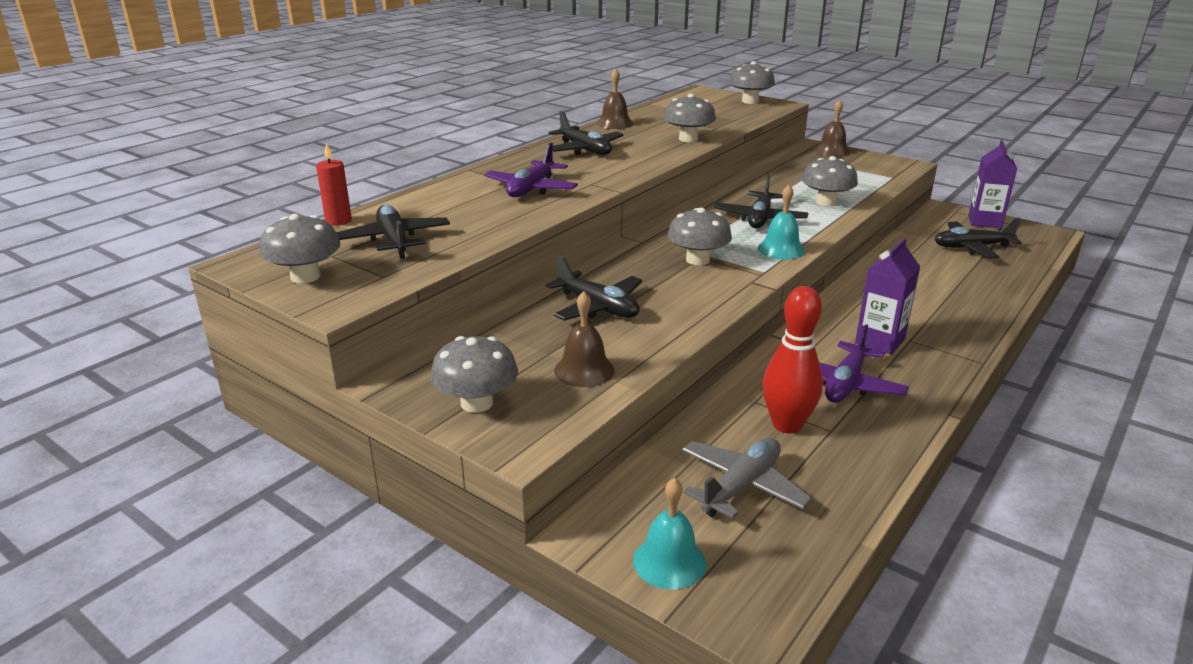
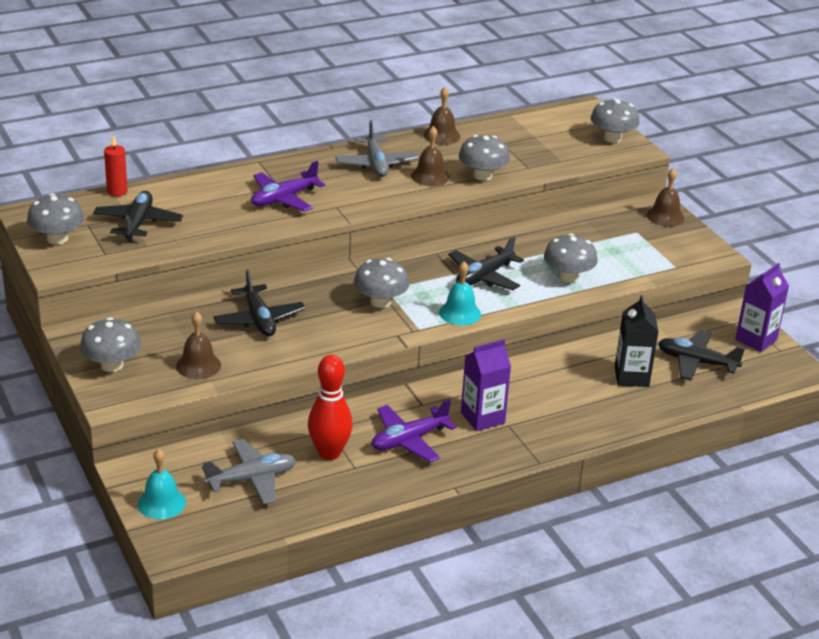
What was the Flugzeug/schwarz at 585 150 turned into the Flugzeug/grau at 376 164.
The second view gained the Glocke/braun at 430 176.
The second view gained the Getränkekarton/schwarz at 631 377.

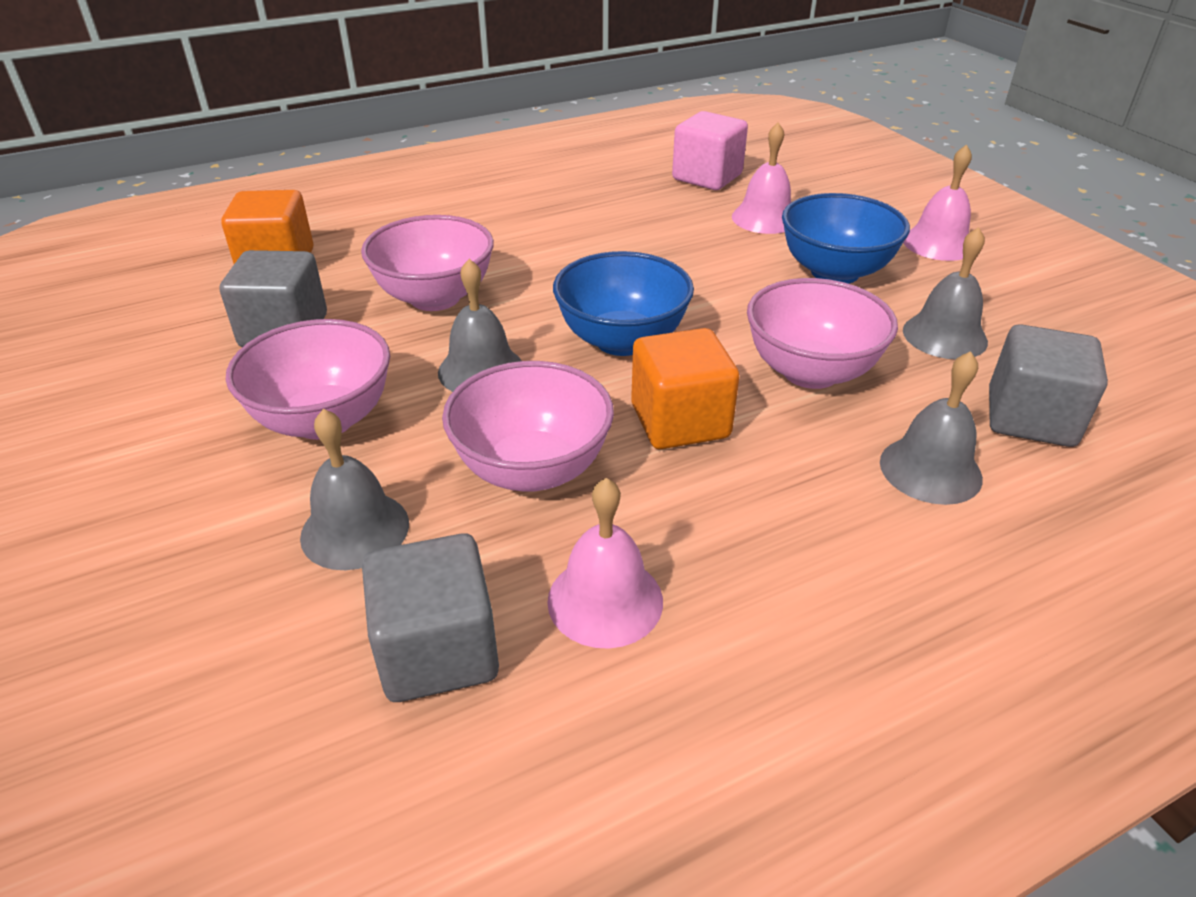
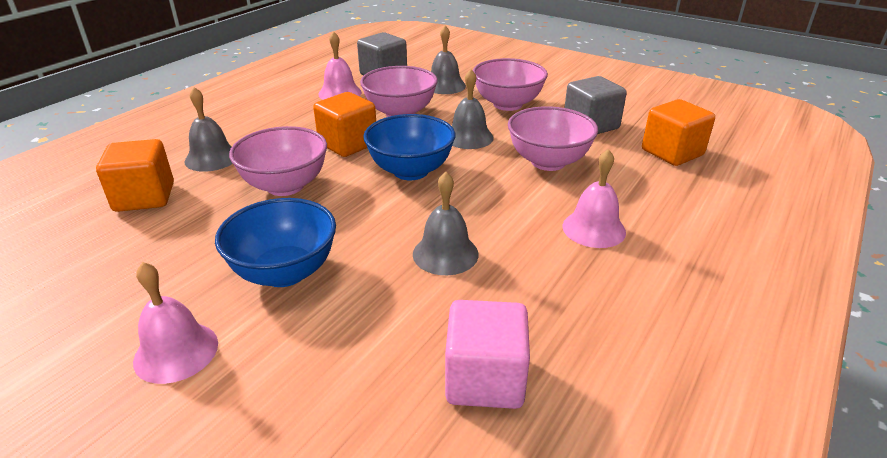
The Glocke/rosa ended up elsewhere, having gone from 765 218 to 593 229.
The Glocke/grau ended up elsewhere, having gone from 944 336 to 445 254.
What was the Kubus/grau at 1030 418 turned into the Kubus/orange at 144 197.

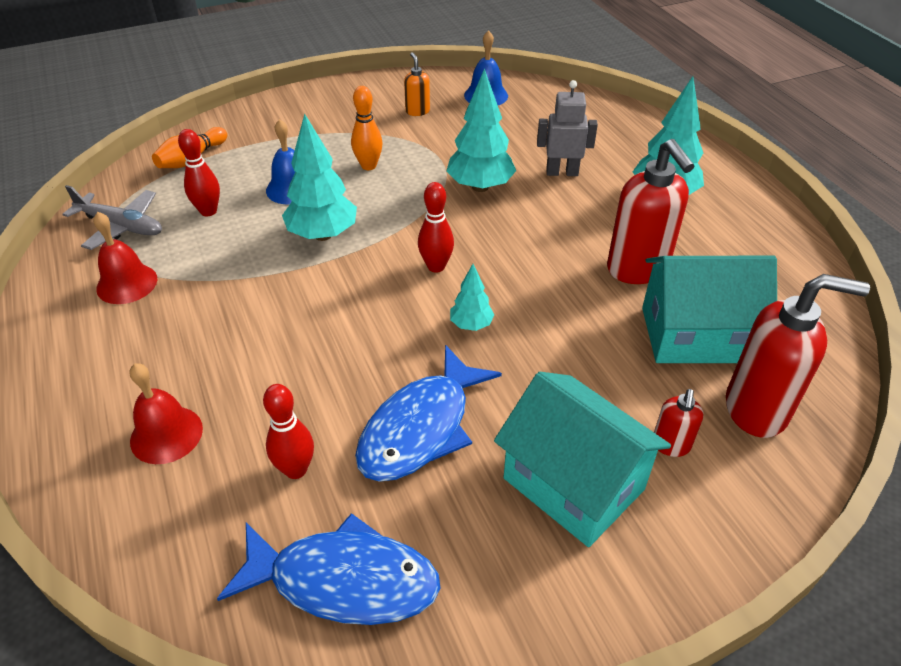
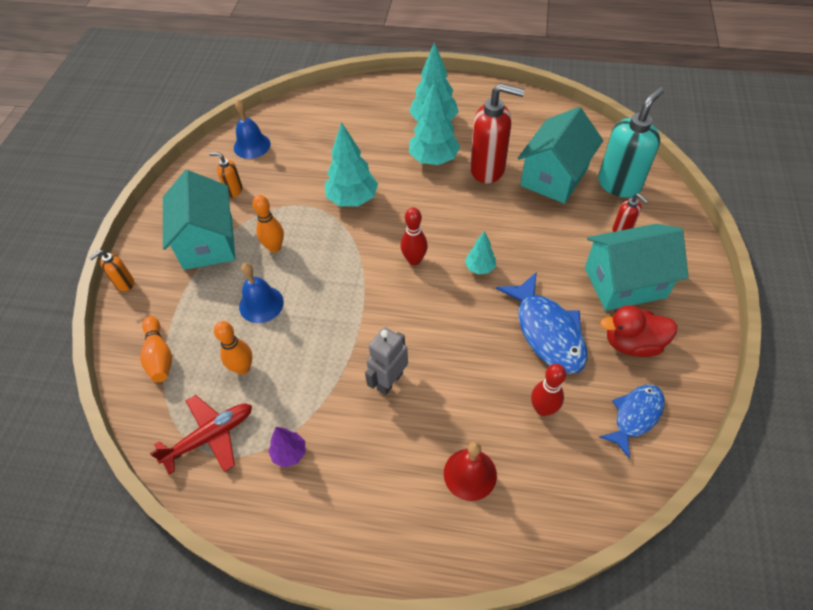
What was the Flugzeug/grau at 121 226 turned into the Flugzeug/rot at 210 437.
Where the Glocke/rot stood at 127 283, the Baum/lila came to stand at 289 453.
What was the Bowlingkegel/rot at 208 211 turned into the Bowlingkegel/orange at 243 368.
The size of the Fisch/blau at 344 580 changed by a factor of 0.64.
The Baum/türkis ended up elsewhere, having gone from 322 235 to 433 160.
The Roboter/grau ended up elsewhere, having gone from 562 172 to 389 381.
What was the Seifenspender/rot at 757 409 turned into the Seifenspender/türkis at 619 184.
The second view gained the Seifenspender/orange at 124 283.
The second view gained the Haus/türkis at 208 242.
The second view gained the Ente/rot at 632 343.

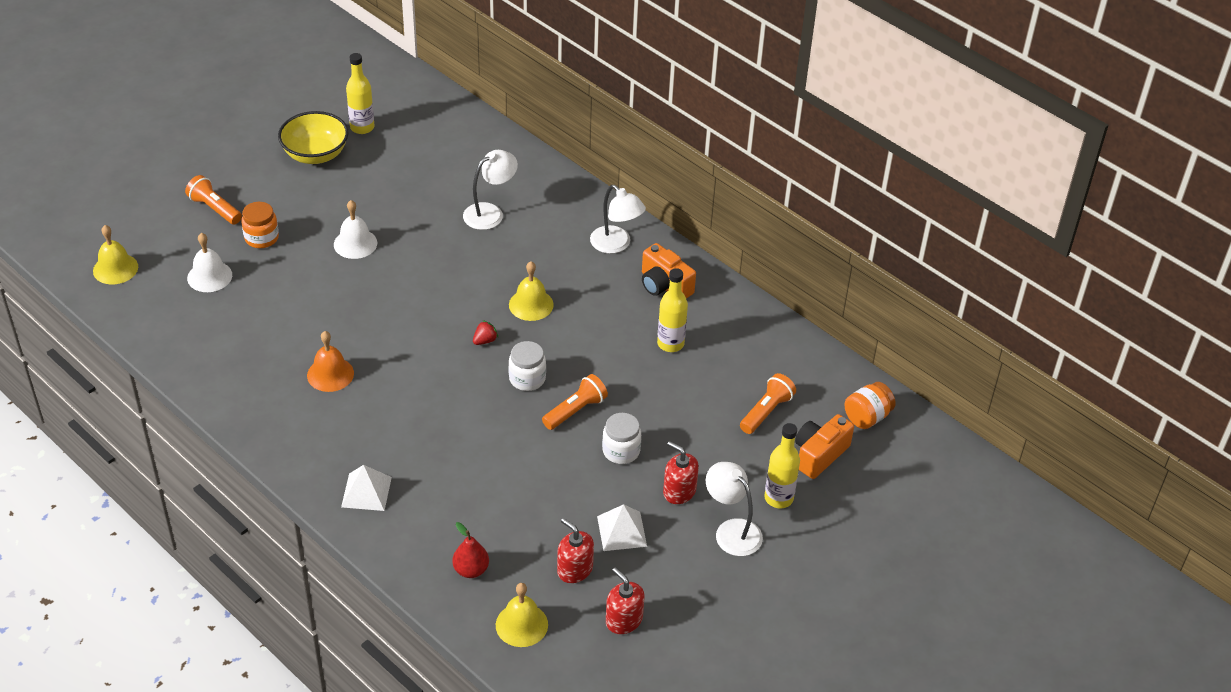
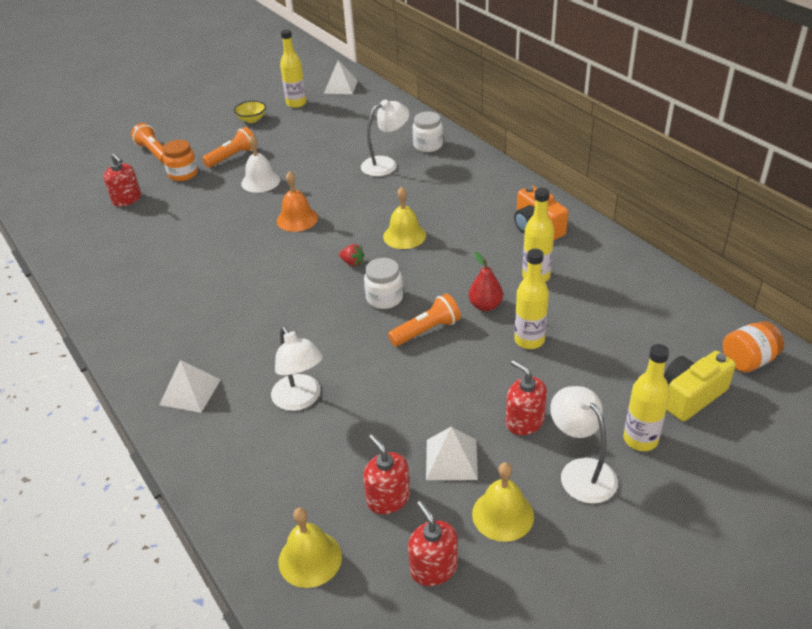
The Glocke/gelb ended up elsewhere, having gone from 115 268 to 503 514.
Where the Glocke/weiß stood at 209 276, the Seifenspender/rot came to stand at 127 199.
The size of the Schüssel/gelb at 315 154 changed by a factor of 0.54.
The Glocke/orange ended up elsewhere, having gone from 330 374 to 297 219.
The Birne/rot ended up elsewhere, having gone from 471 570 to 485 306.
The Erdbeere/rot at 485 340 ended up facing another way, 60 degrees clockwise from before.
The Lampe/weiß ended up elsewhere, having gone from 616 245 to 300 400.
The Einmachglas/weiß ended up elsewhere, having gone from 621 451 to 428 145.
The Taschenlampe/orange ended up elsewhere, having gone from 766 412 to 233 157.
What was the Kamera/orange at 819 455 turned into the Kamera/gelb at 691 396.
The second view gained the Pyramide/weiß at 341 87.
The second view gained the Flasche/gelb at 529 340.

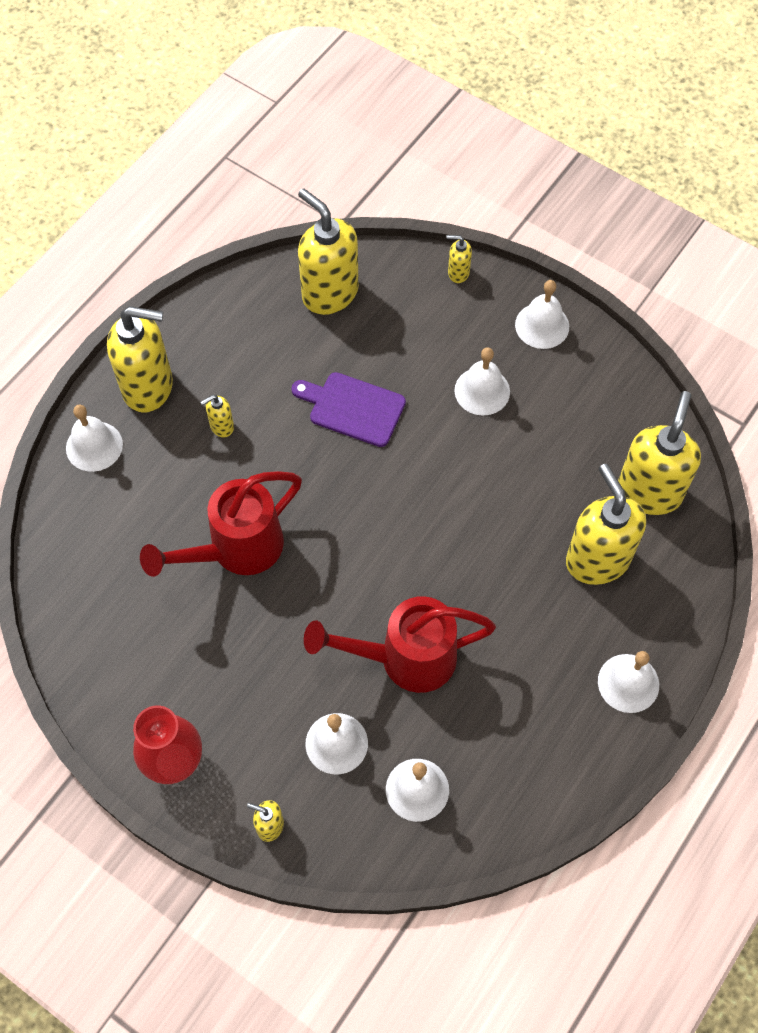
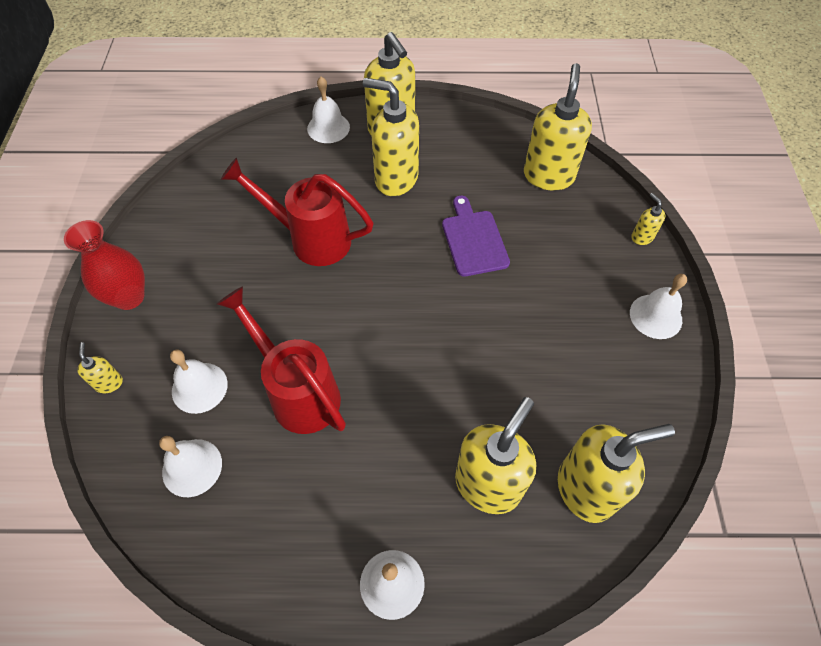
The size of the Seifenspender/gelb at 221 426 changed by a factor of 2.25.
The second view lost the Glocke/weiß at 482 391.

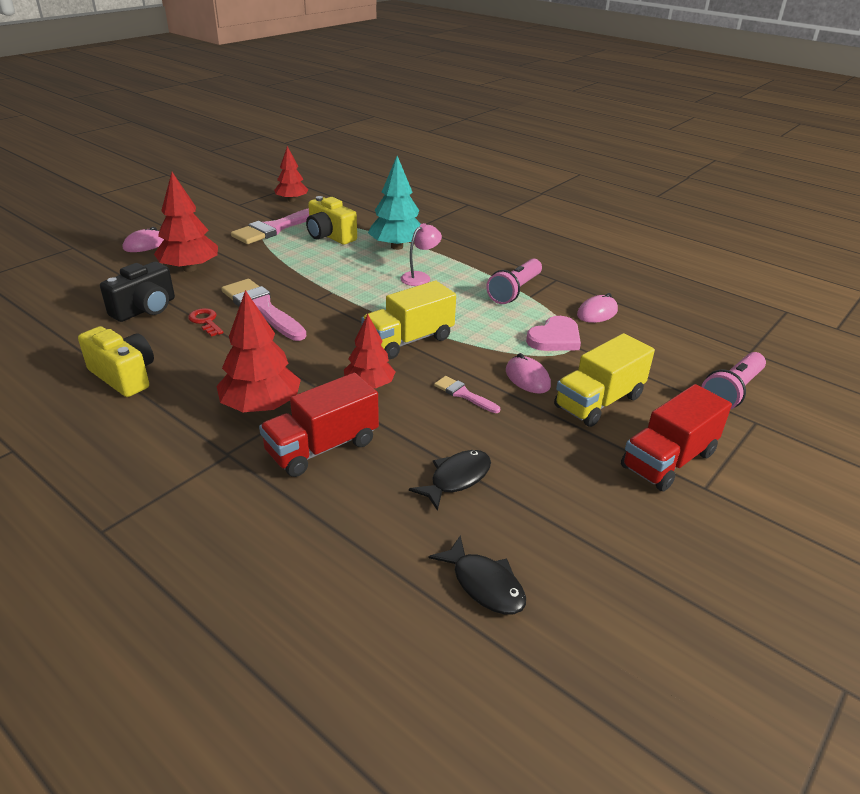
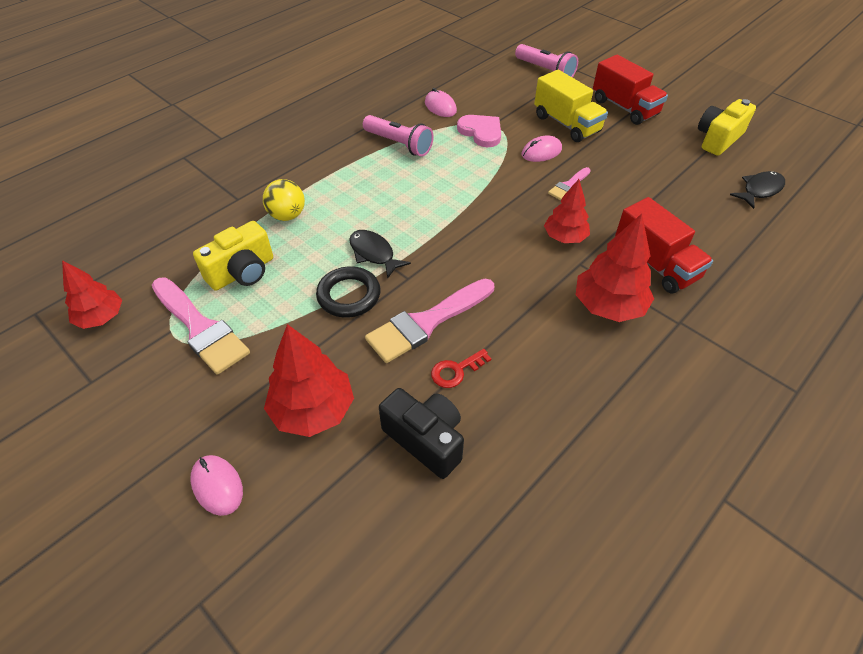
The Kamera/gelb ended up elsewhere, having gone from 124 376 to 718 139.
The second view lost the Lastwagen/gelb at 408 340.
Where the Baum/türkis stood at 397 247, the Ball/gelb came to stand at 287 215.
The second view lost the Lampe/rosa at 420 277.
The Fisch/schwarz ended up elsewhere, having gone from 456 479 to 374 253.
The second view gained the Ring/schwarz at 349 295.

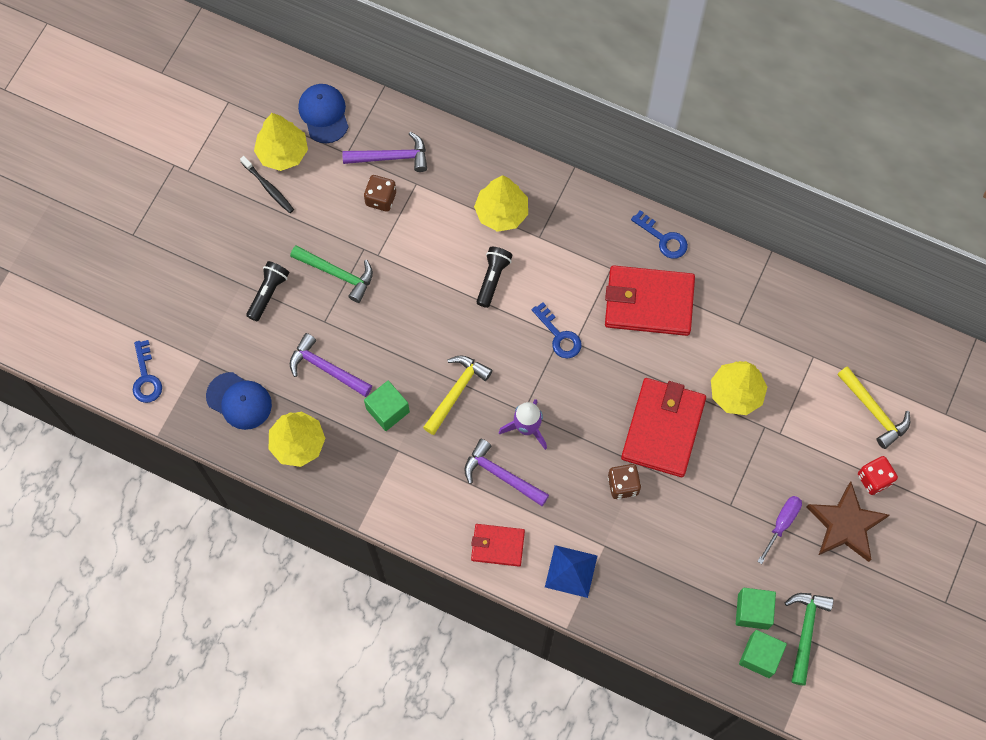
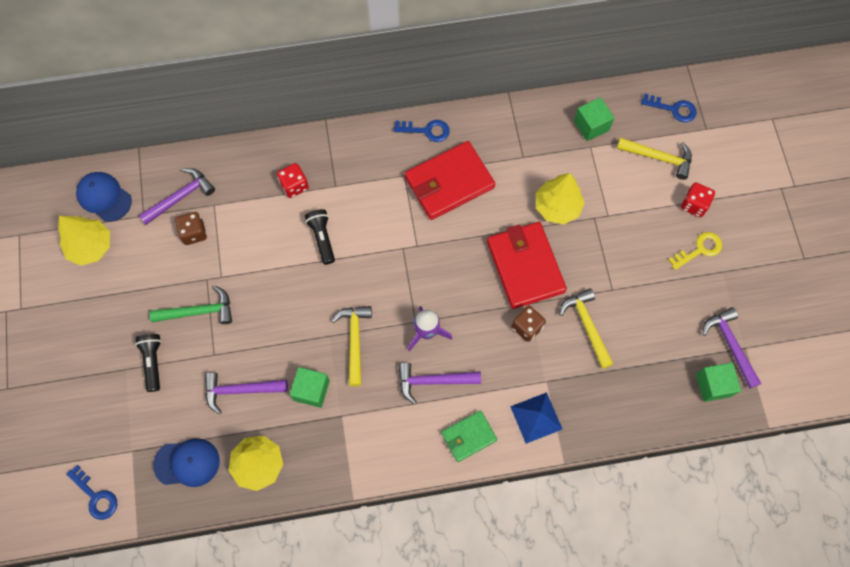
The second view lost the Zahnbürste/schwarz at 268 187.
What was the Geldbörse/rot at 497 545 turned into the Geldbörse/grün at 468 436.
Where the Baum/gelb stood at 501 212, the Spielwürfel/rot came to stand at 294 185.
The Schlüssel/blau ended up elsewhere, having gone from 559 336 to 673 109.
The Kubus/grün ended up elsewhere, having gone from 753 611 to 591 125.
The second view lost the Schraubenzieher/lila at 782 524.
What was the Hammer/grün at 805 632 turned into the Hammer/lila at 730 345.
Where the Stern/braun stood at 845 524, the Schlüssel/gelb came to stand at 699 249.
The second view gained the Hammer/gelb at 587 326.

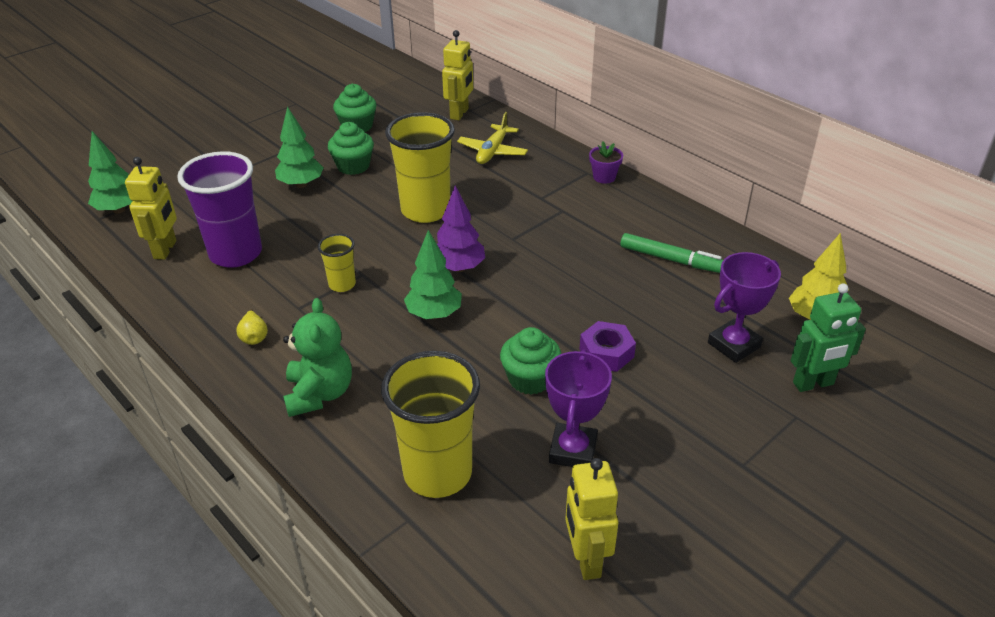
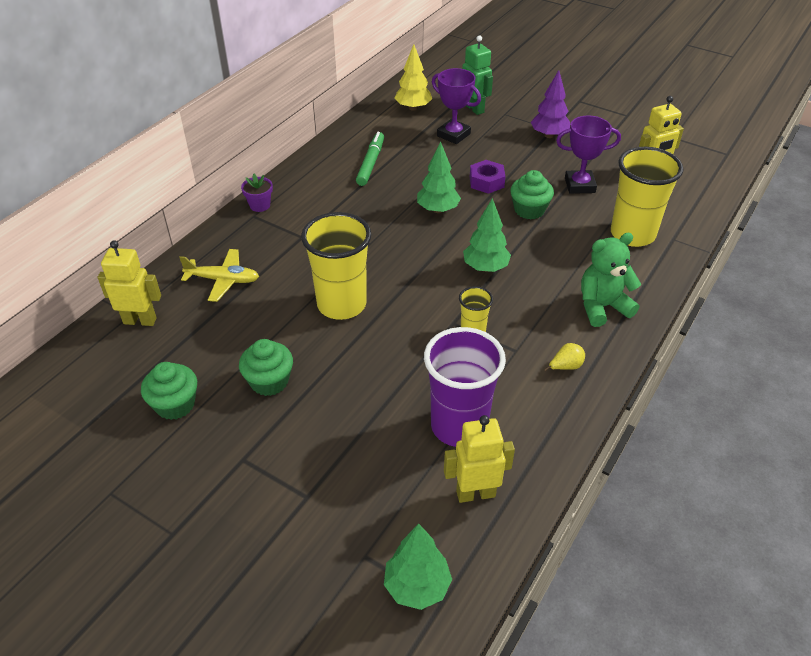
The Baum/grün ended up elsewhere, having gone from 301 184 to 437 209.
The Baum/lila ended up elsewhere, having gone from 459 268 to 549 135.

